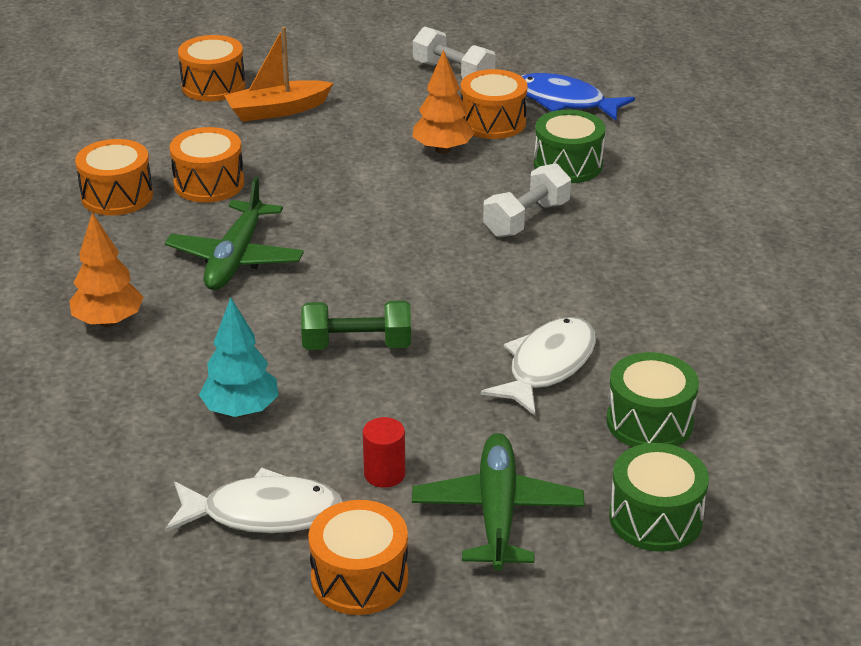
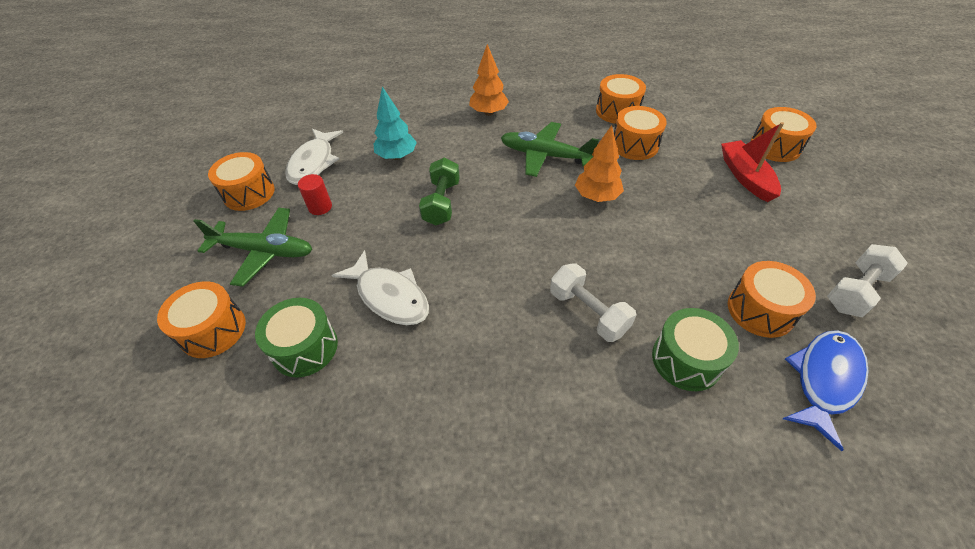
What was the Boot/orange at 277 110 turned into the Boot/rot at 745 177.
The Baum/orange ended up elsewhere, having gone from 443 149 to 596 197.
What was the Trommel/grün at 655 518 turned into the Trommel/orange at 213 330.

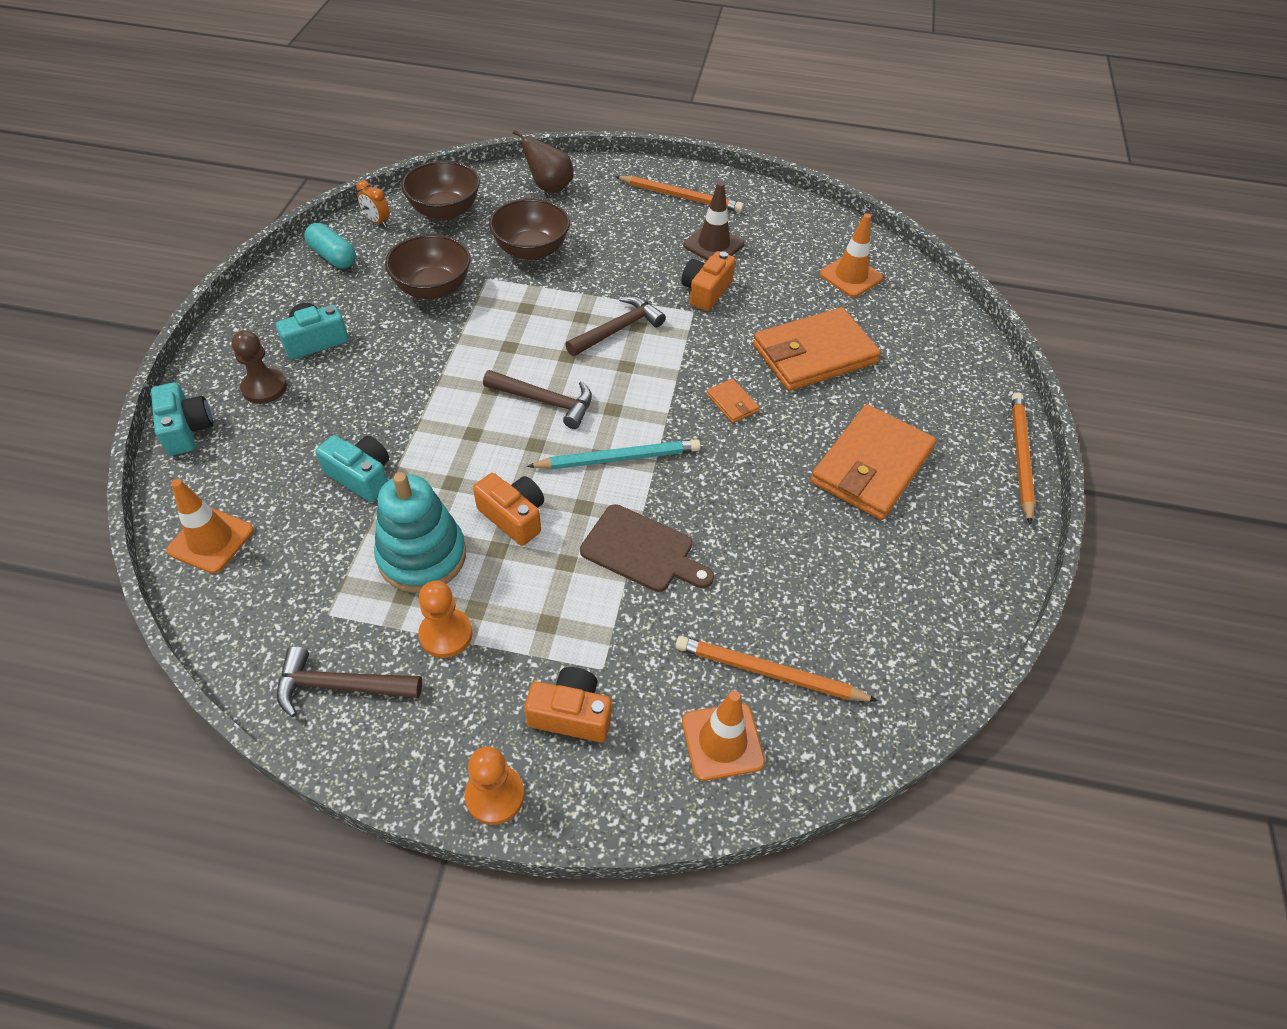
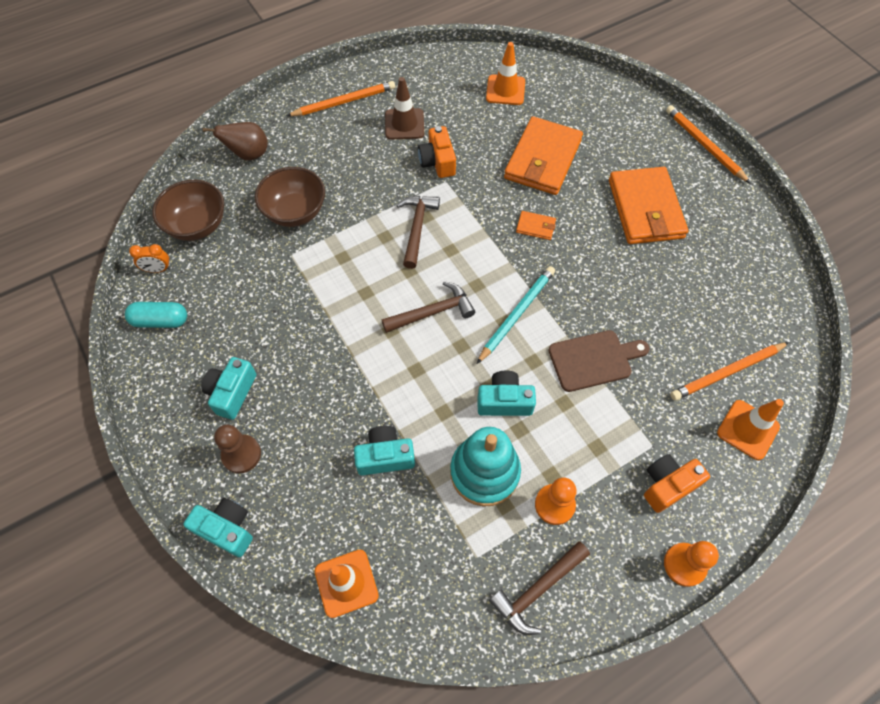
The second view lost the Schüssel/braun at 433 288.
What was the Kamera/orange at 514 517 turned into the Kamera/türkis at 504 401.

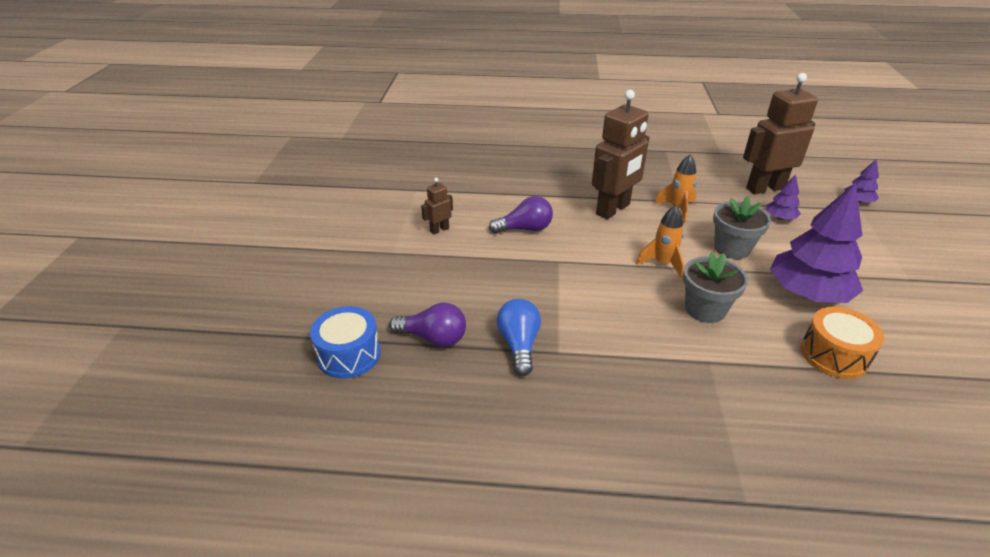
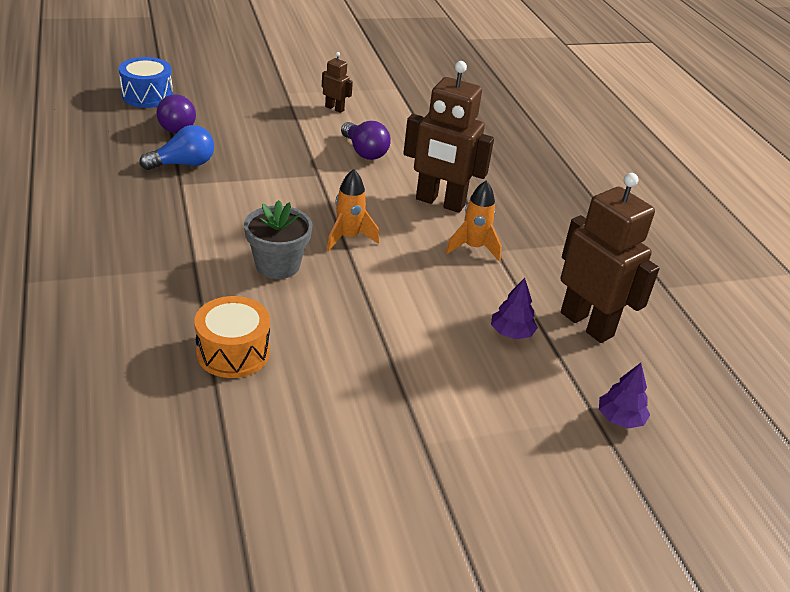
The second view lost the Blumentopf/grau at 732 248.
The second view lost the Baum/lila at 807 293.

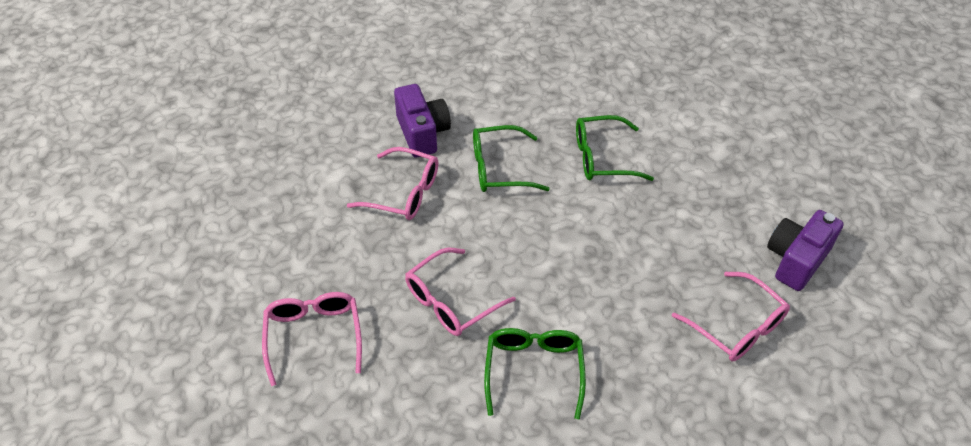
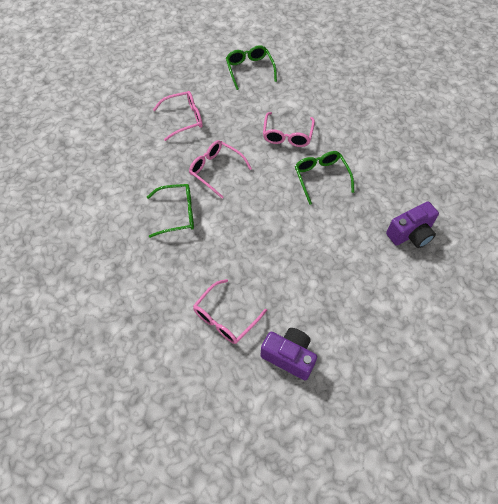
The Kamera/lila ended up elsewhere, having gone from 422 133 to 410 234.
The Brille/grün ended up elsewhere, having gone from 602 158 to 249 70.

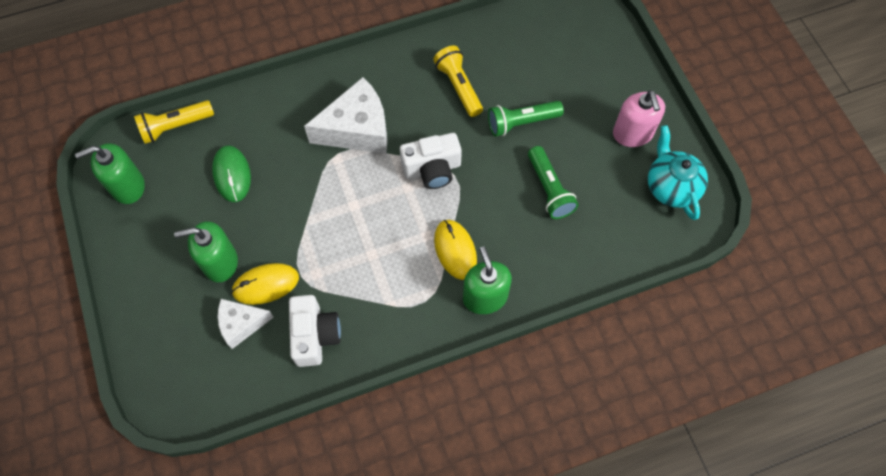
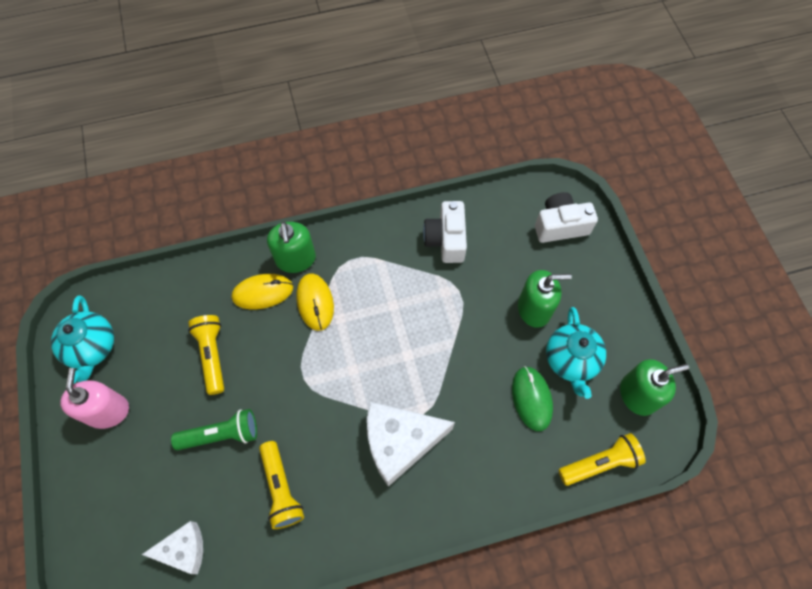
The Käse/weiß ended up elsewhere, having gone from 241 324 to 184 549.
The Computermaus/gelb ended up elsewhere, having gone from 266 285 to 262 292.
The Kamera/weiß ended up elsewhere, having gone from 432 169 to 560 225.
What was the Taschenlampe/grün at 549 189 turned into the Taschenlampe/gelb at 212 355.
The second view gained the Teekanne/türkis at 571 361.

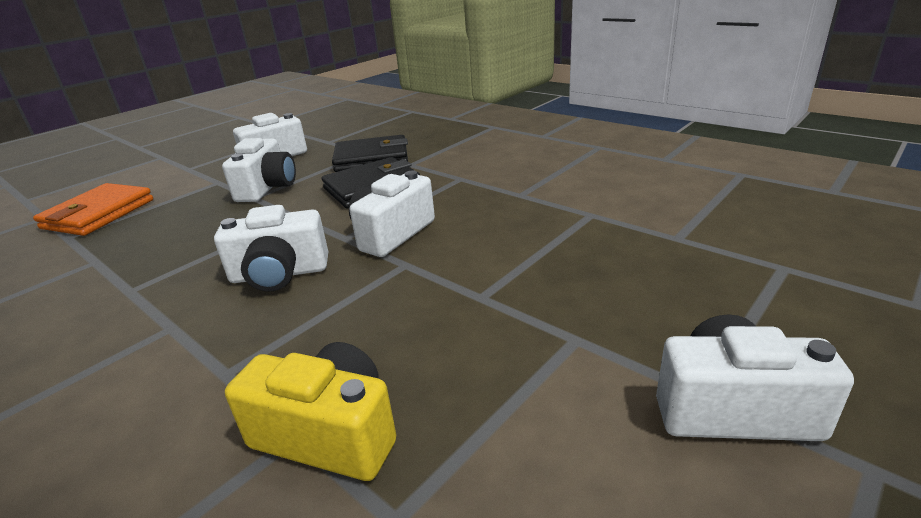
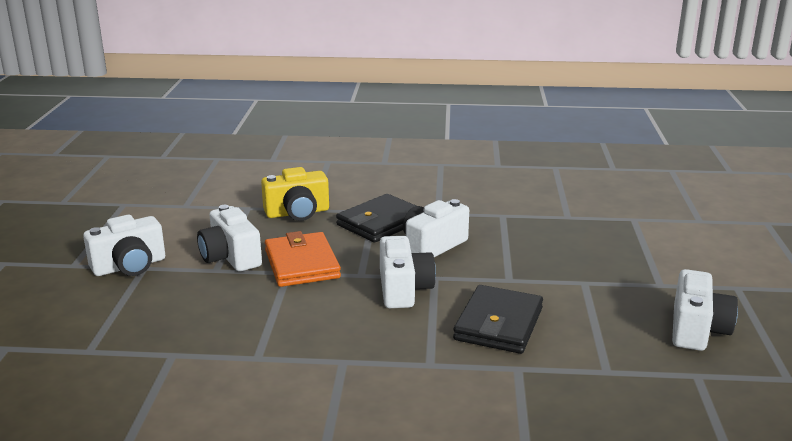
The Geldbörse/orange ended up elsewhere, having gone from 99 214 to 301 264.
The Kamera/weiß ended up elsewhere, having gone from 267 188 to 230 257.
The Geldbörse/schwarz ended up elsewhere, having gone from 371 158 to 381 223.

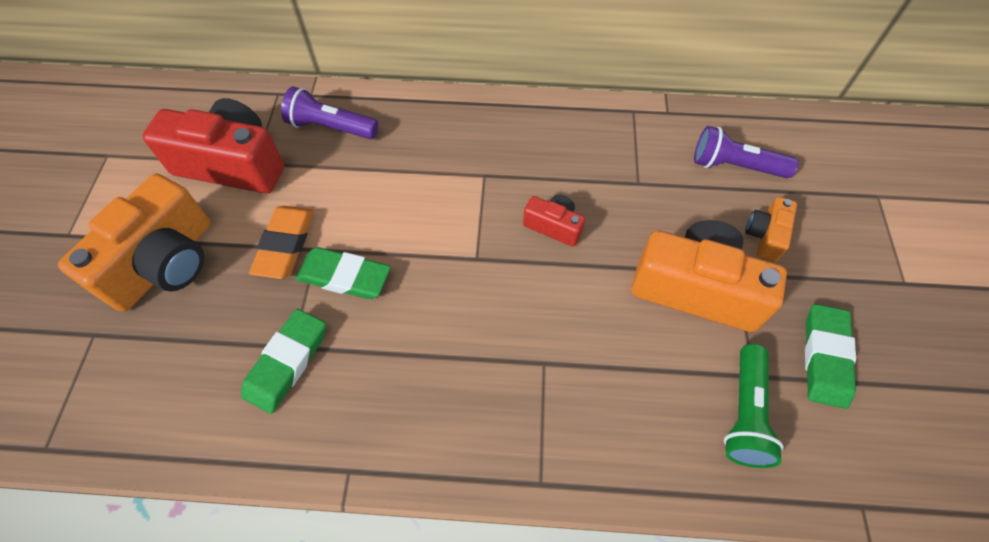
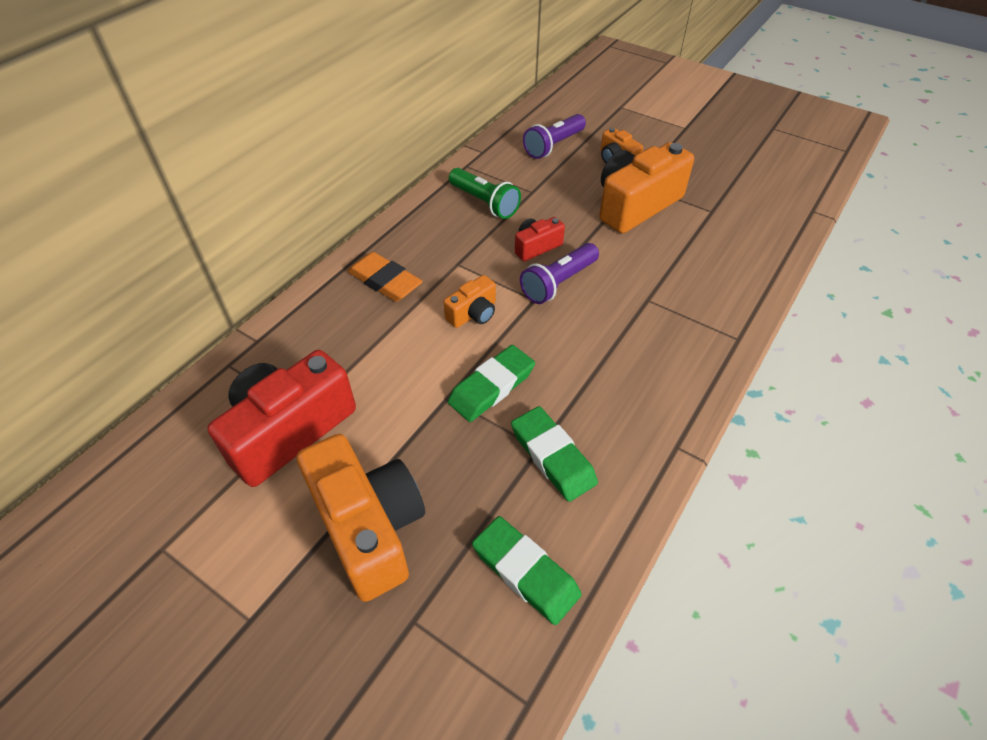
The Radiergummi/orange ended up elsewhere, having gone from 285 245 to 385 281.
The Taschenlampe/lila ended up elsewhere, having gone from 330 127 to 558 283.
The Taschenlampe/grün ended up elsewhere, having gone from 744 414 to 484 203.
The Radiergummi/grün ended up elsewhere, having gone from 825 357 to 525 572.
The second view gained the Kamera/orange at 473 313.

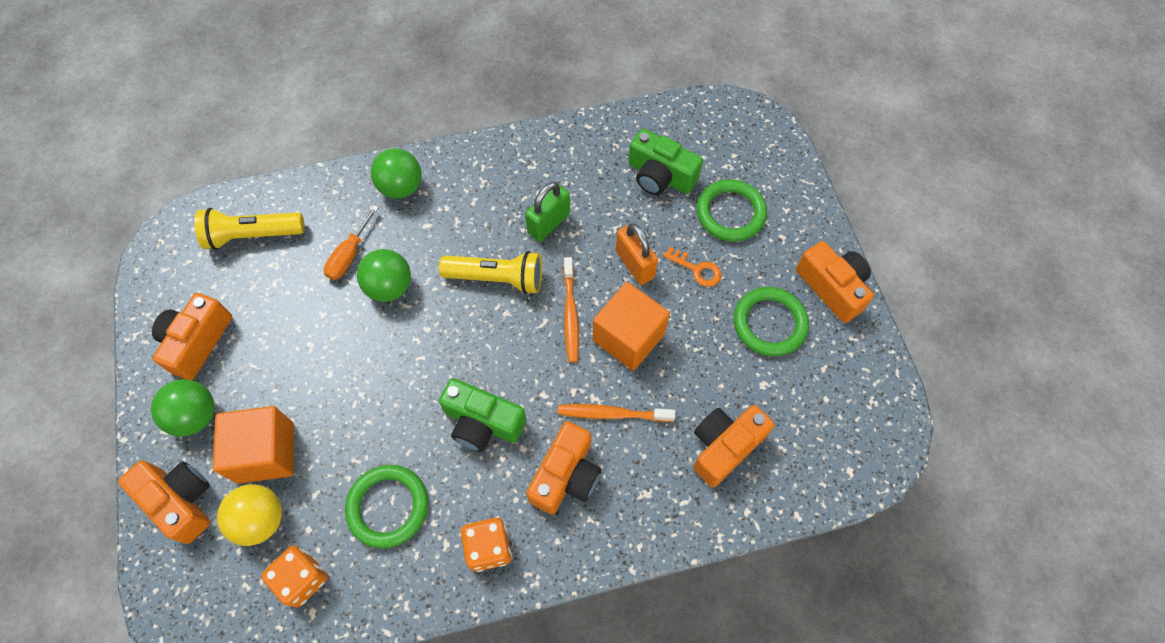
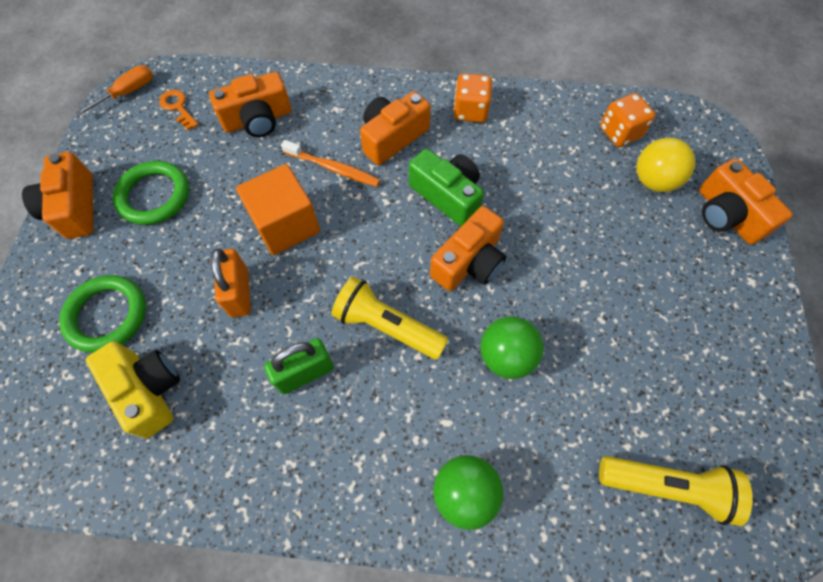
The second view lost the Ball/grün at 195 416.
The Kamera/orange ended up elsewhere, having gone from 197 342 to 469 262.
The second view lost the Kubus/orange at 266 452.
The Schraubenzieher/orange ended up elsewhere, having gone from 349 255 to 128 93.
The second view lost the Ring/grün at 388 507.
The second view lost the Zahnbürste/orange at 570 314.
What was the Kamera/grün at 660 176 turned into the Kamera/gelb at 148 390.
The Schlüssel/orange ended up elsewhere, having gone from 697 269 to 178 107.

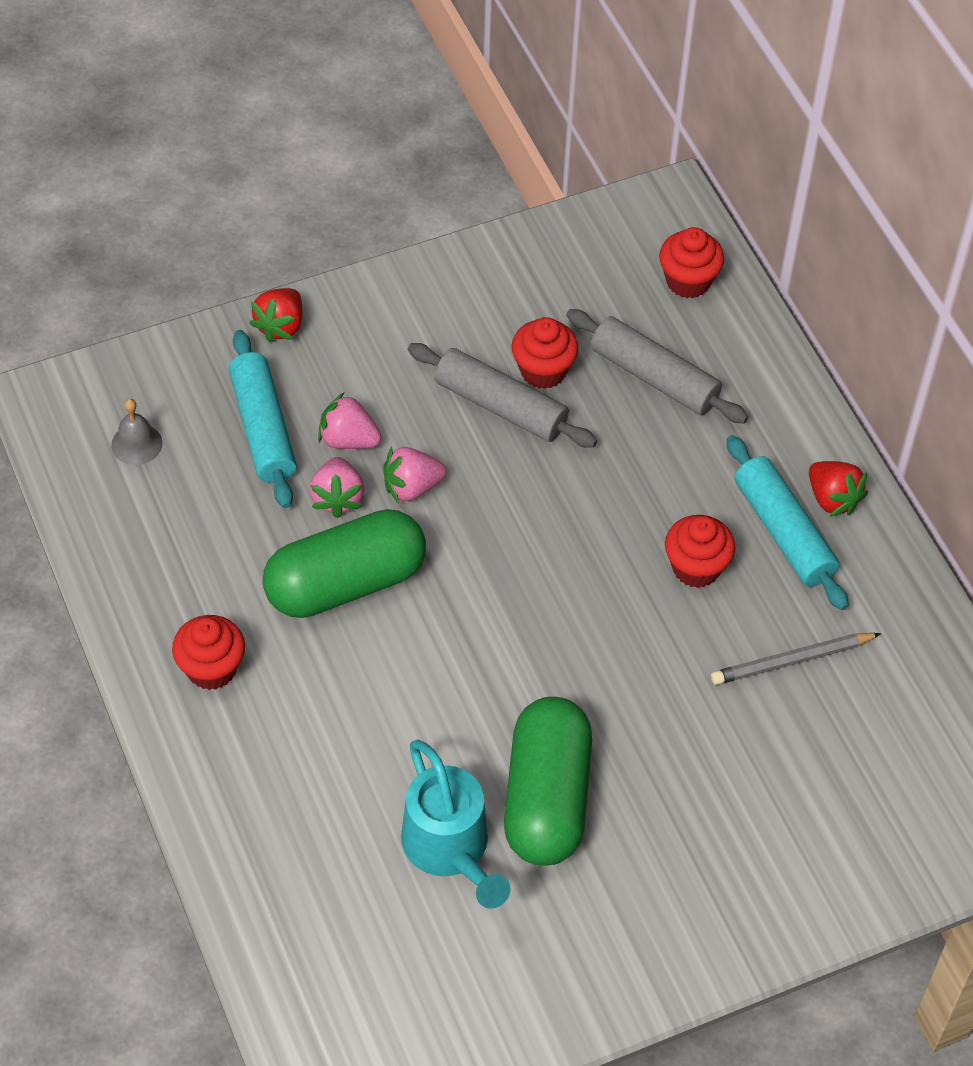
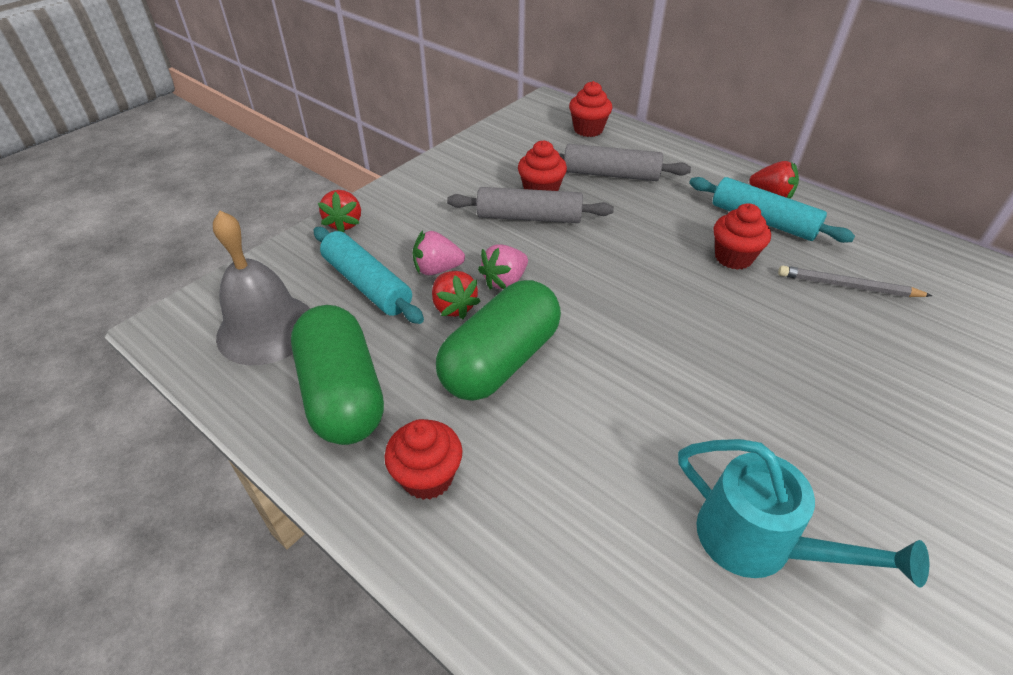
The size of the Glocke/grau at 136 444 changed by a factor of 2.12.
What was the Erdbeere/rosa at 337 498 turned into the Erdbeere/rot at 454 307.
The Kapsel/grün ended up elsewhere, having gone from 546 798 to 342 394.
The Bleistift/grau at 791 661 ended up facing another way, 60 degrees clockwise from before.

